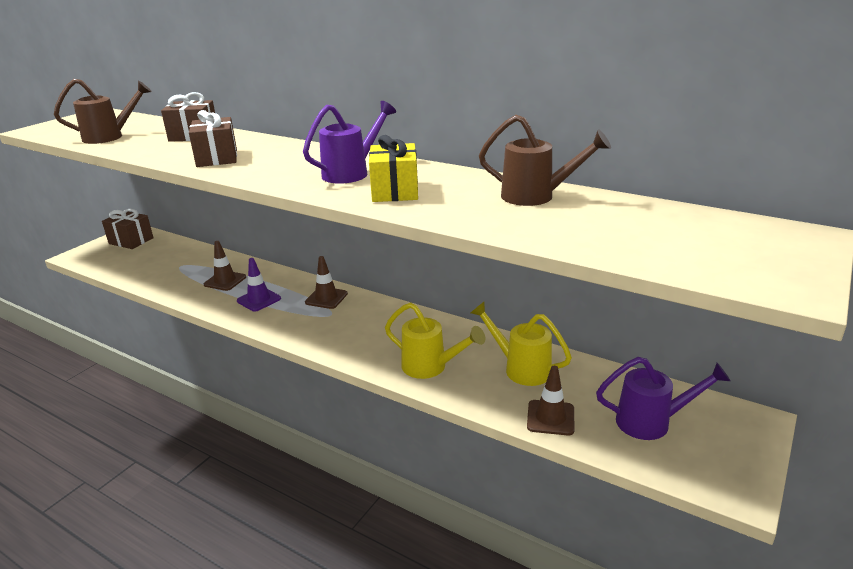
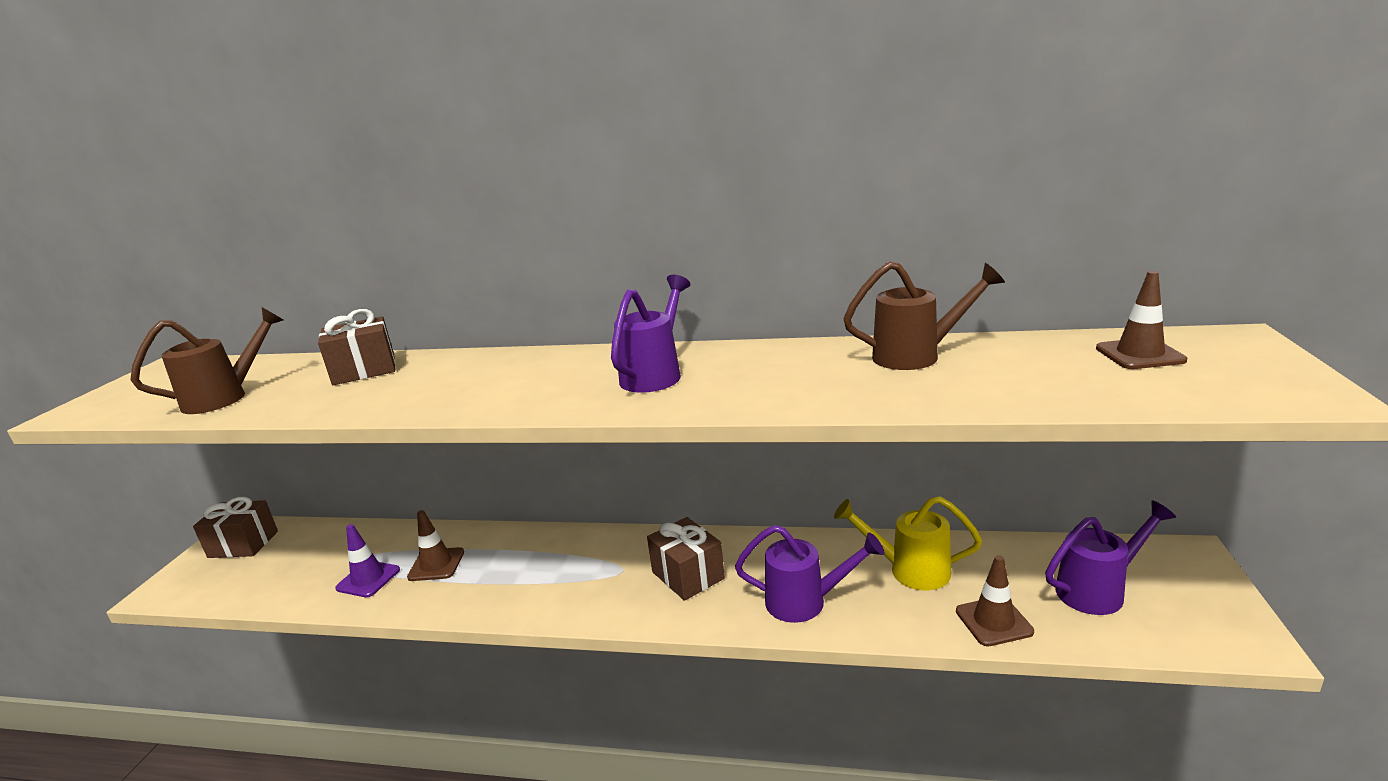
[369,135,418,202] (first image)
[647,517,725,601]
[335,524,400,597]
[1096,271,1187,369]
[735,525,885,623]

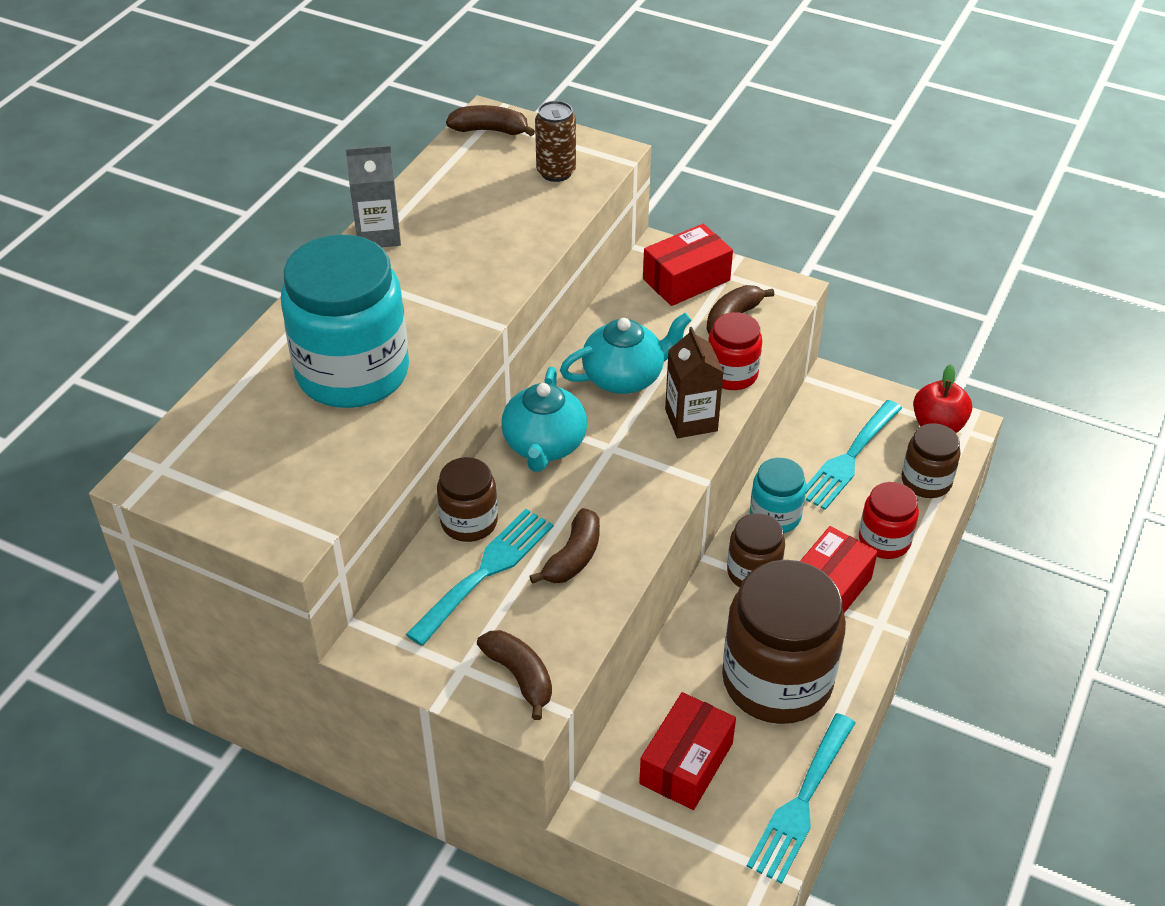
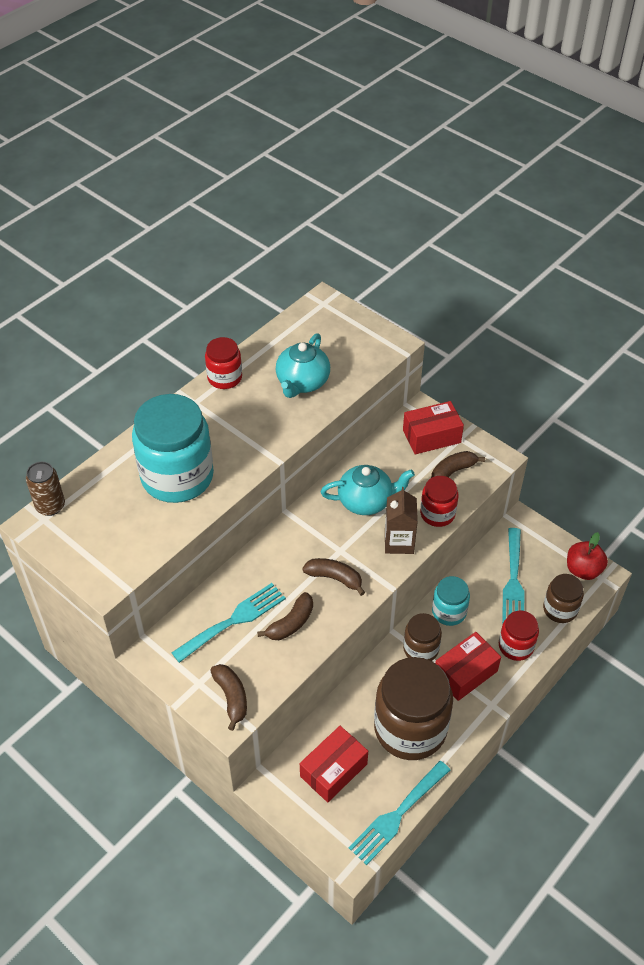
[437,457,498,542] (first image)
[302,558,365,596]
[276,333,330,398]
[26,462,65,516]
[205,337,242,389]
[502,528,525,623]

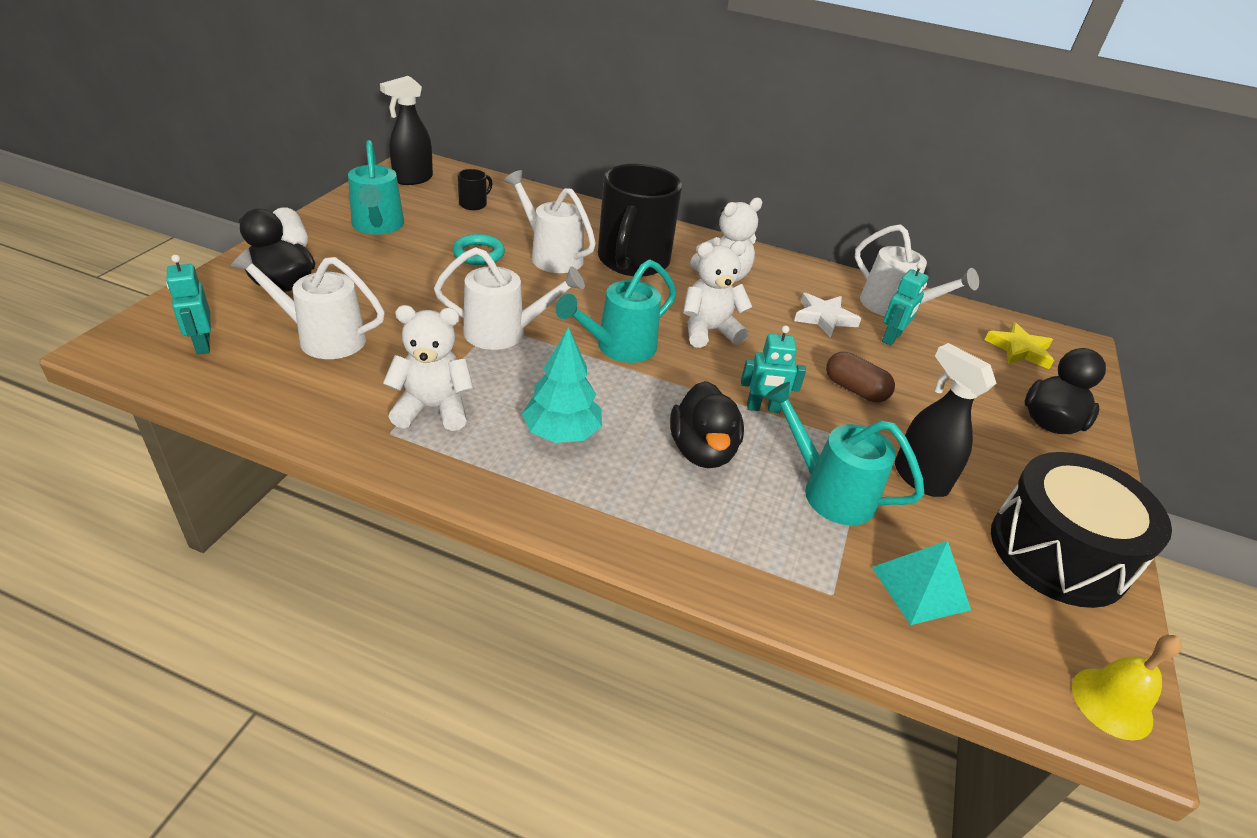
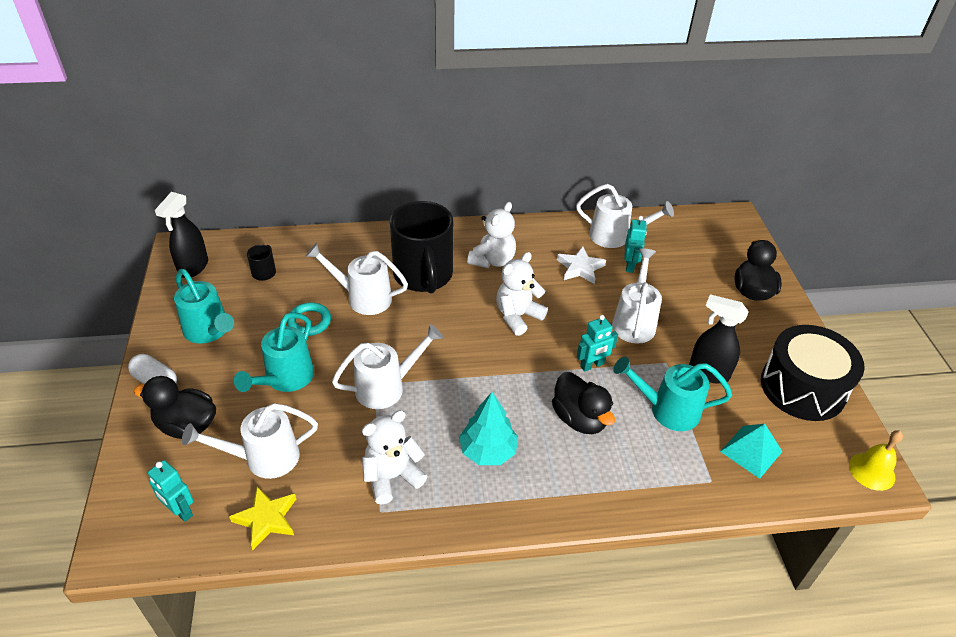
[234,312,314,392]
[229,486,296,550]
[612,248,662,344]

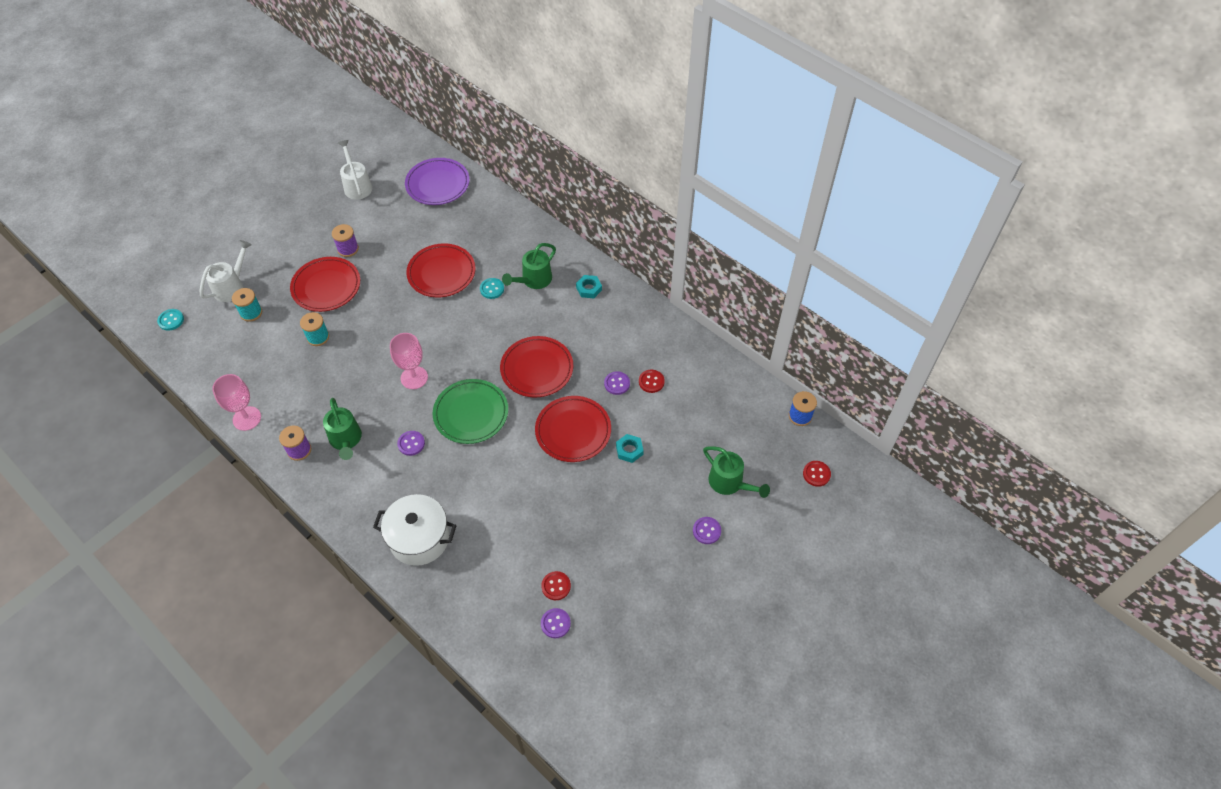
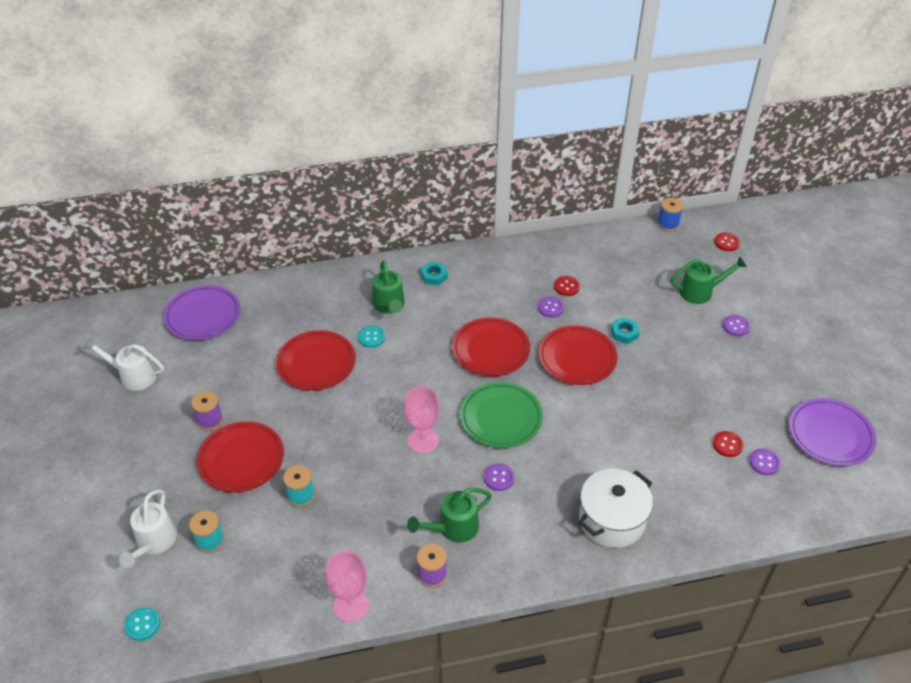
[789,398,876,466]
[119,489,177,568]
[407,488,492,543]

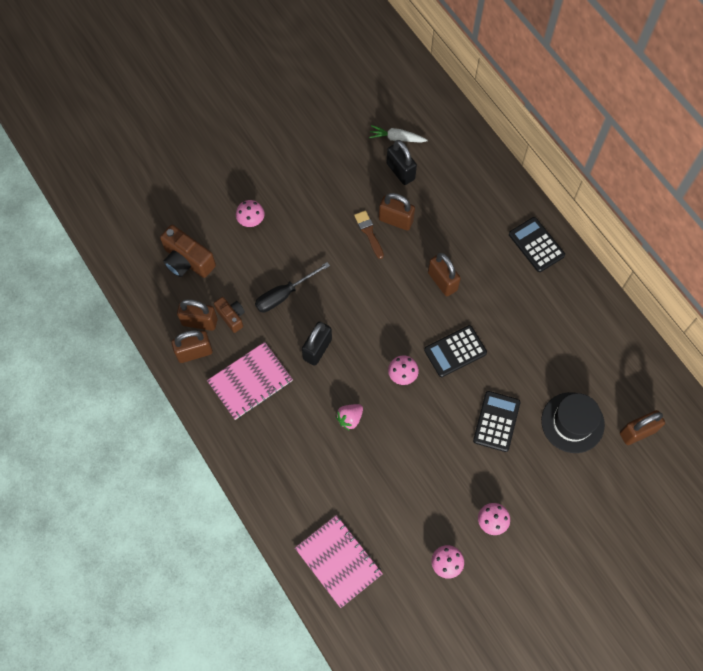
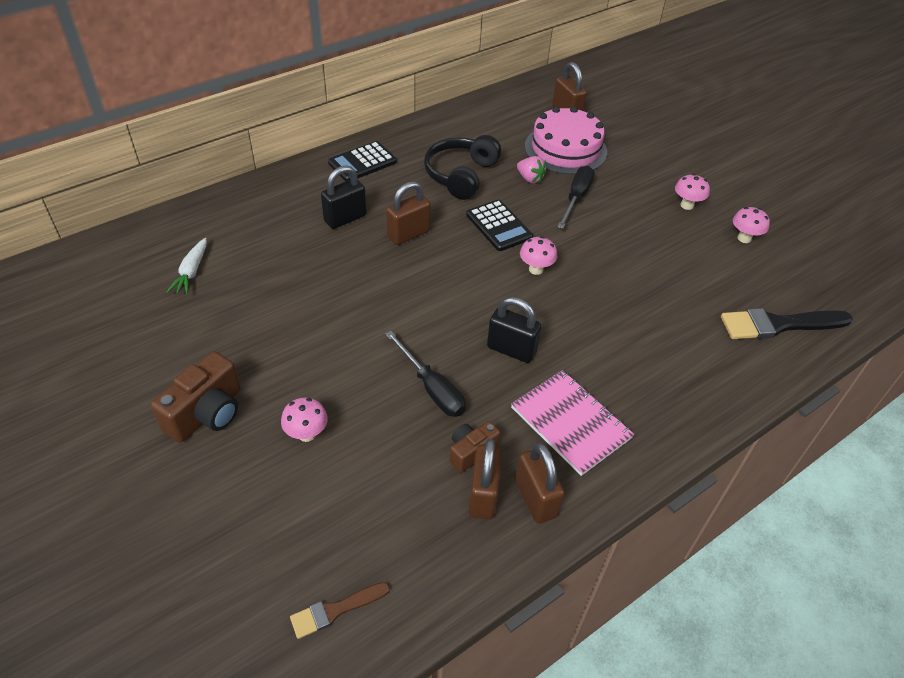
[379,193,415,231] (first image)
[424,135,501,200]
[151,351,241,443]
[517,156,547,183]
[290,582,390,639]
[321,165,366,229]
[721,308,853,339]
[558,166,595,229]
[525,106,607,175]

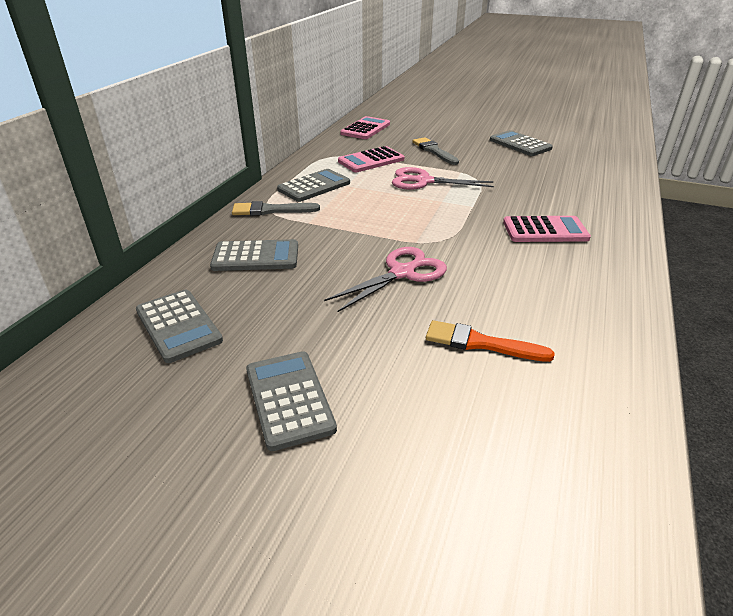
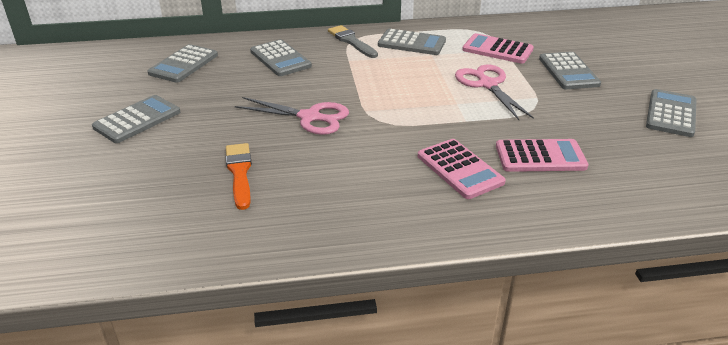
[496,139,588,172]
[539,52,601,89]

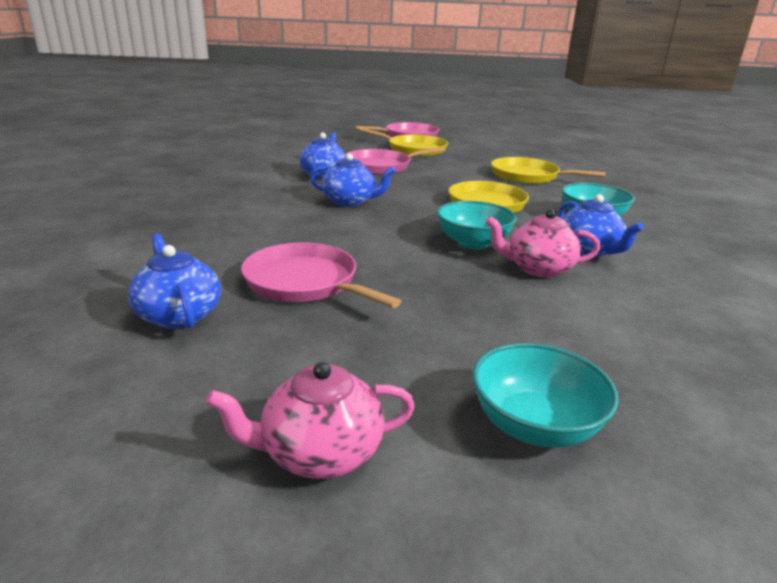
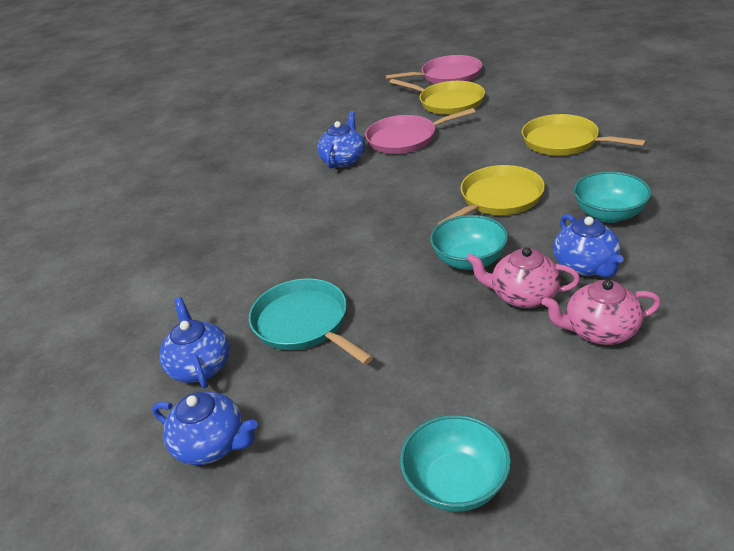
[542,280,661,345]
[152,392,257,465]
[249,278,373,365]

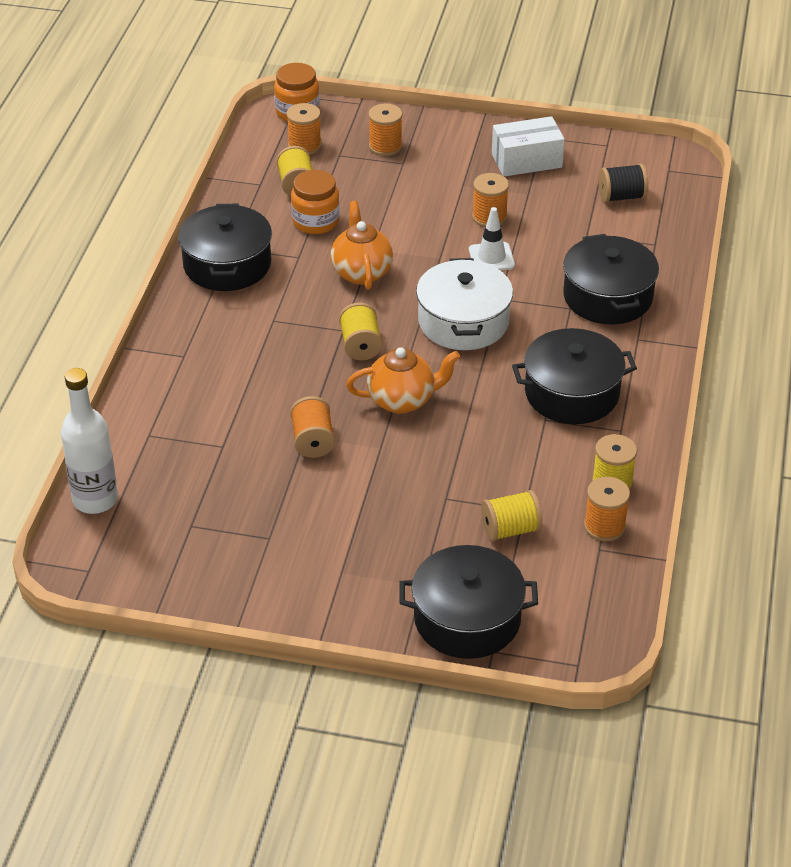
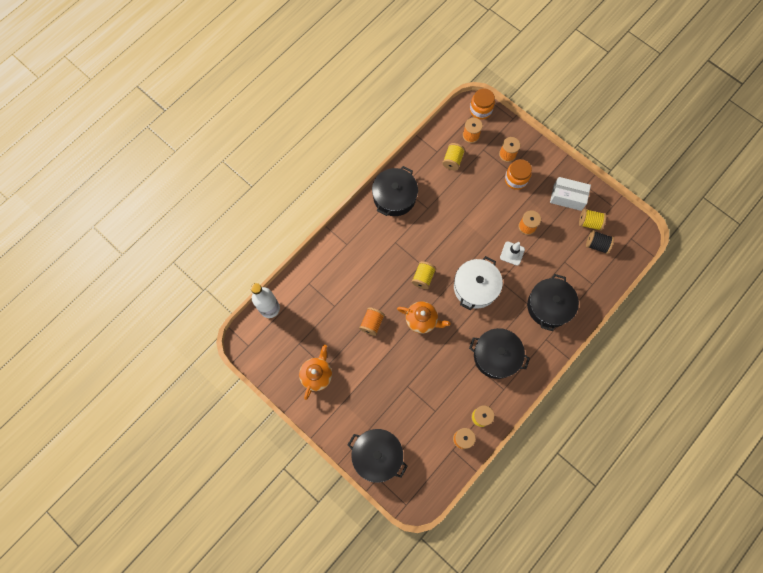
[505,159,532,190]
[299,345,332,400]
[579,209,606,231]

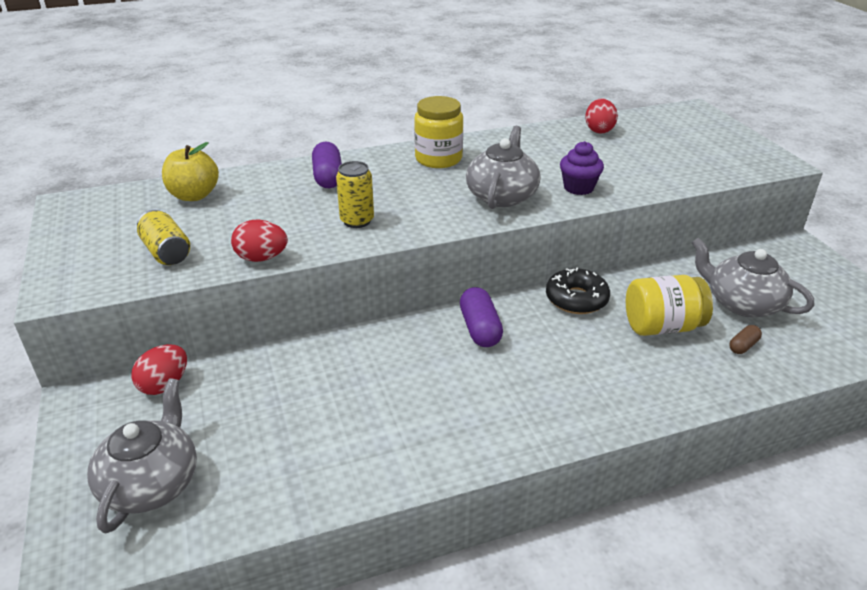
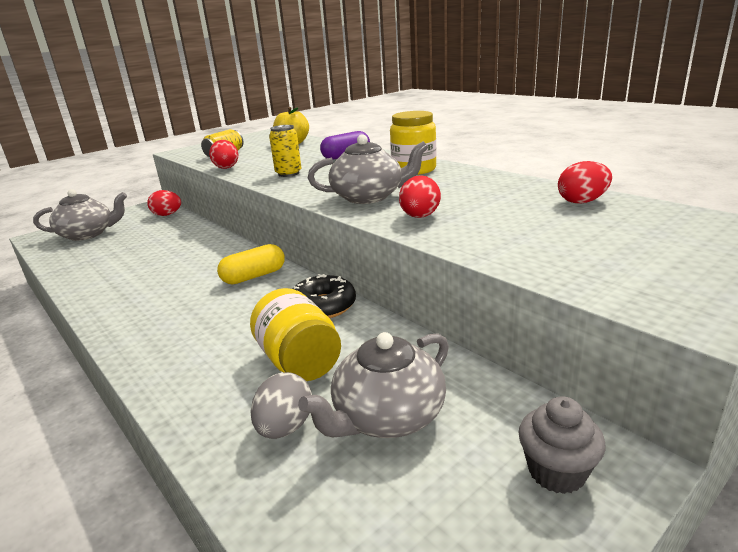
[518,396,606,494]
[399,175,441,218]
[251,372,312,439]
[217,244,285,284]
[298,332,449,438]

